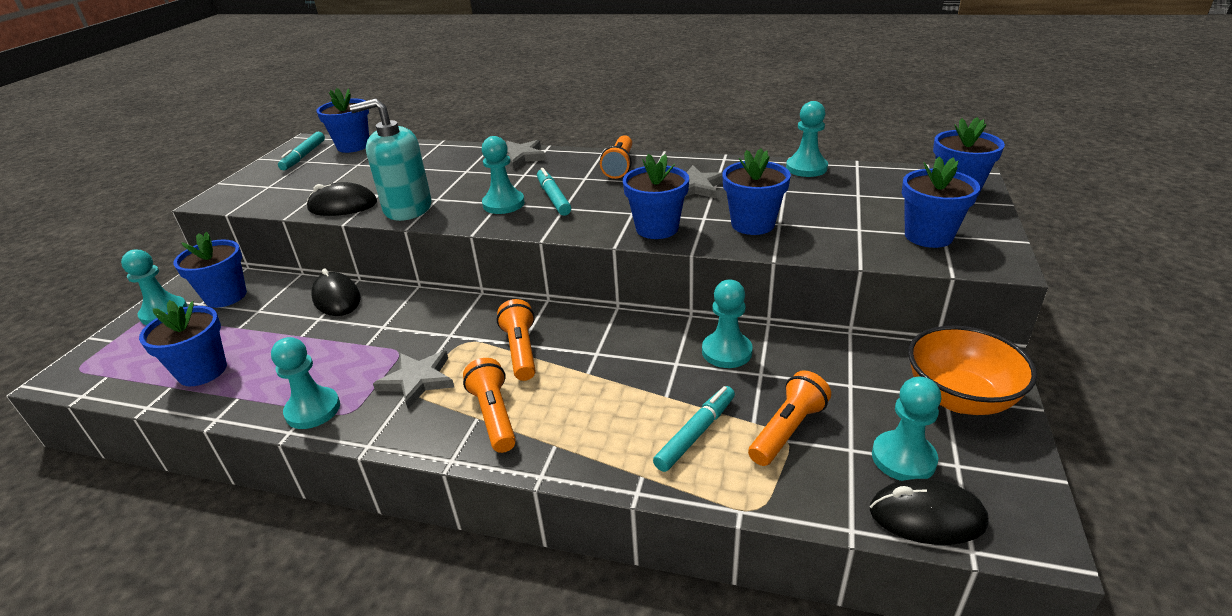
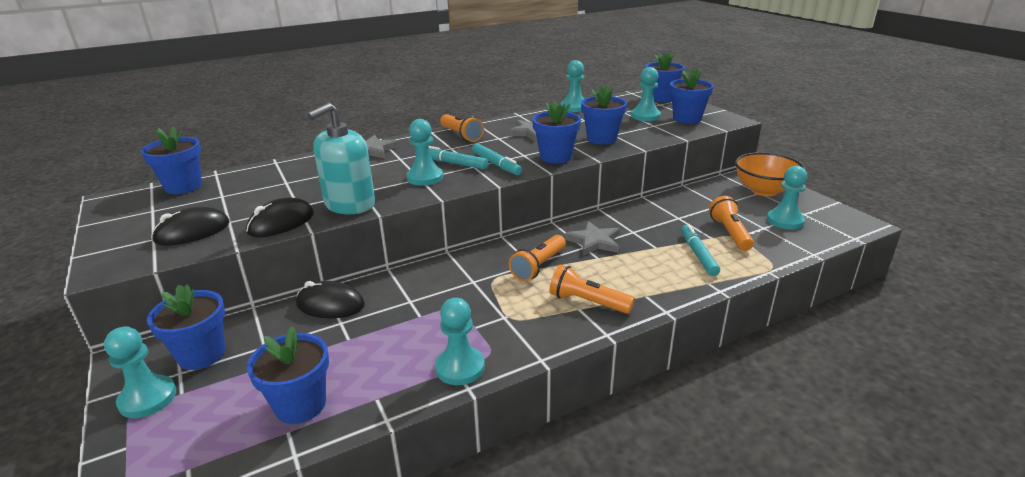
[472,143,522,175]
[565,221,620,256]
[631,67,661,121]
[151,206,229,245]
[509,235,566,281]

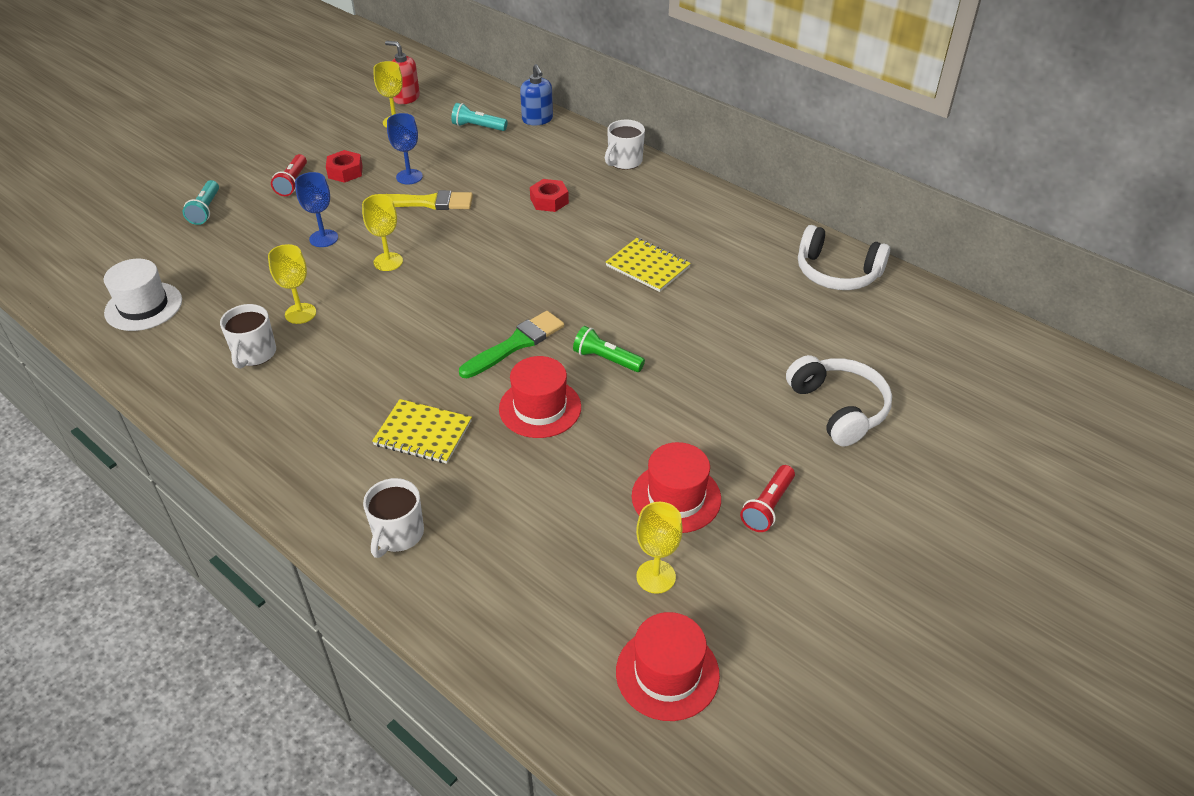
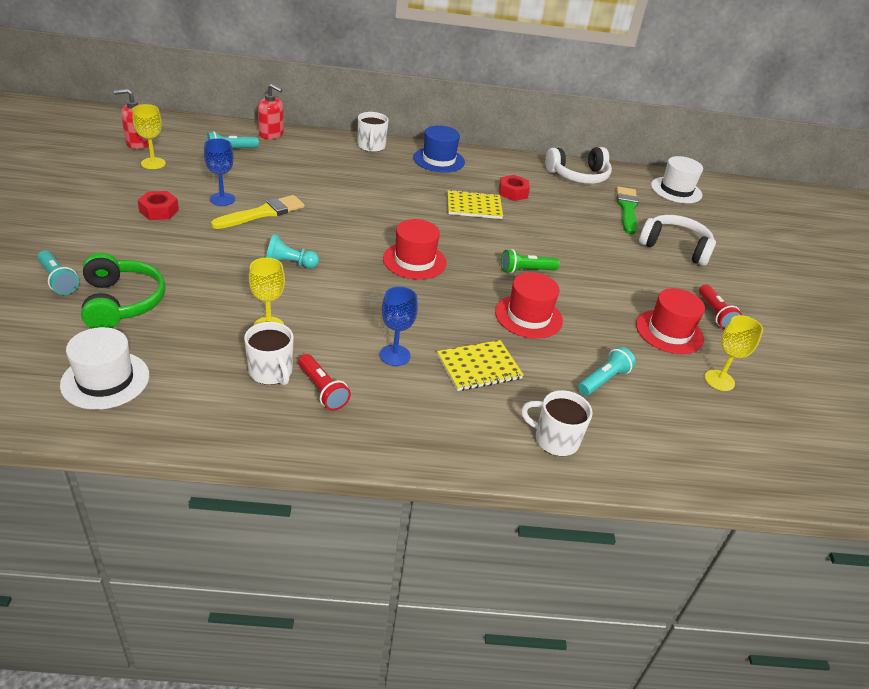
[81,253,166,328]
[413,125,465,173]
[578,347,636,396]
[651,156,703,203]
[298,354,351,411]
[380,287,418,366]
[616,186,638,235]
[499,175,530,201]
[383,219,447,280]
[266,234,319,268]
[258,84,284,139]
[521,390,593,456]

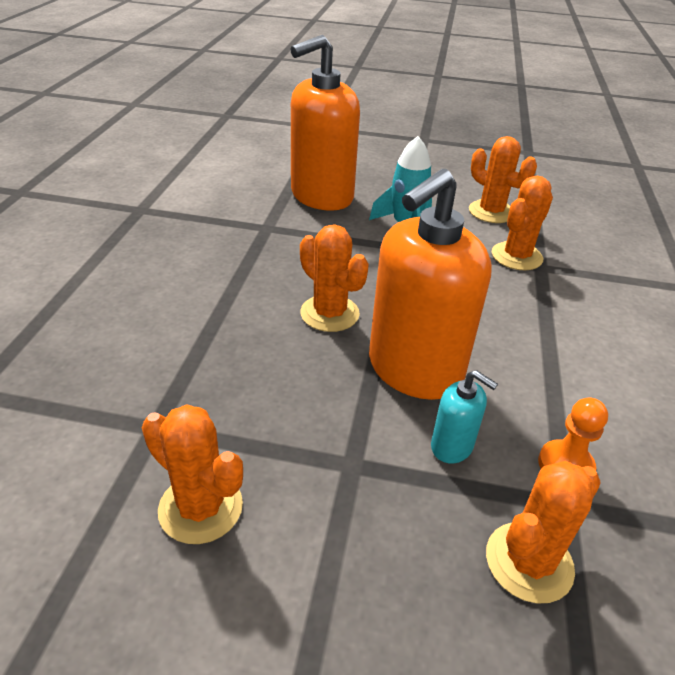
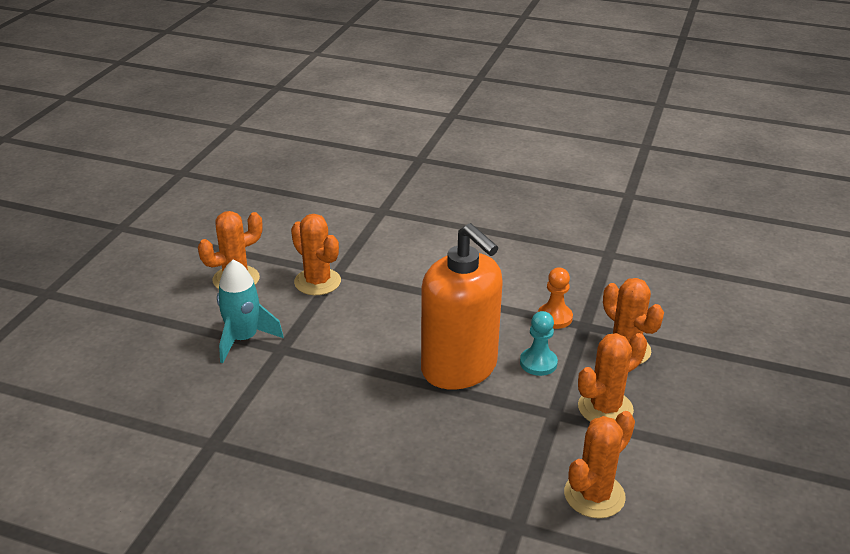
[290,35,360,211] (first image)
[578,333,647,422]
[520,311,558,376]

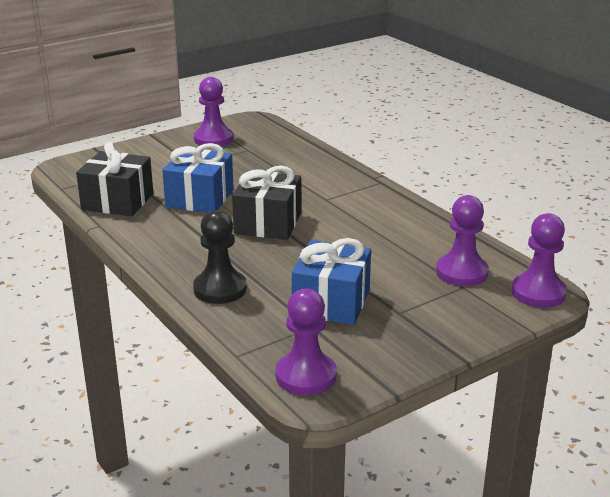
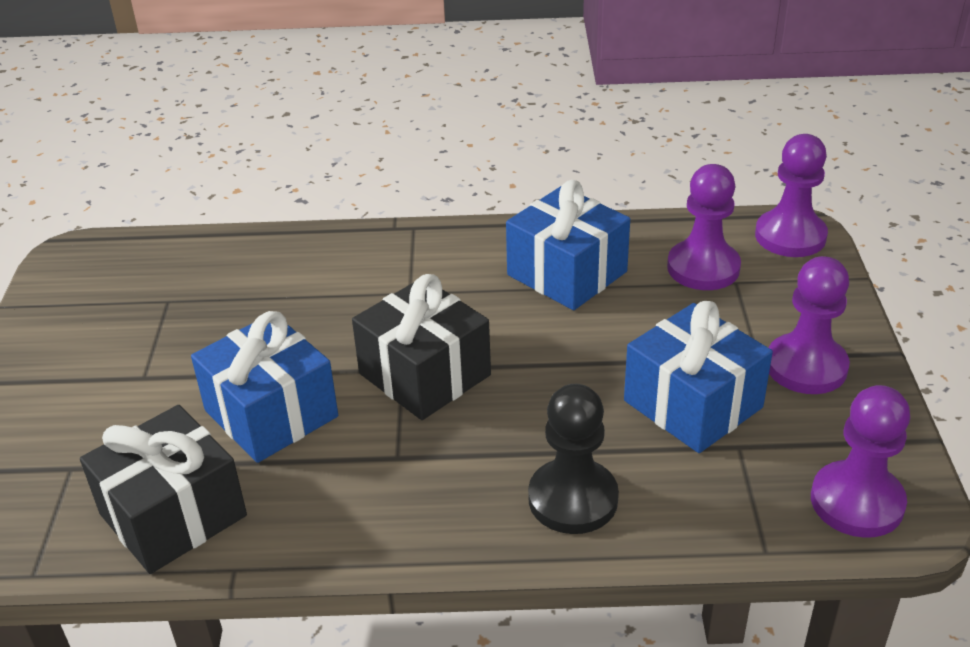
[506,180,630,310]
[768,256,850,394]

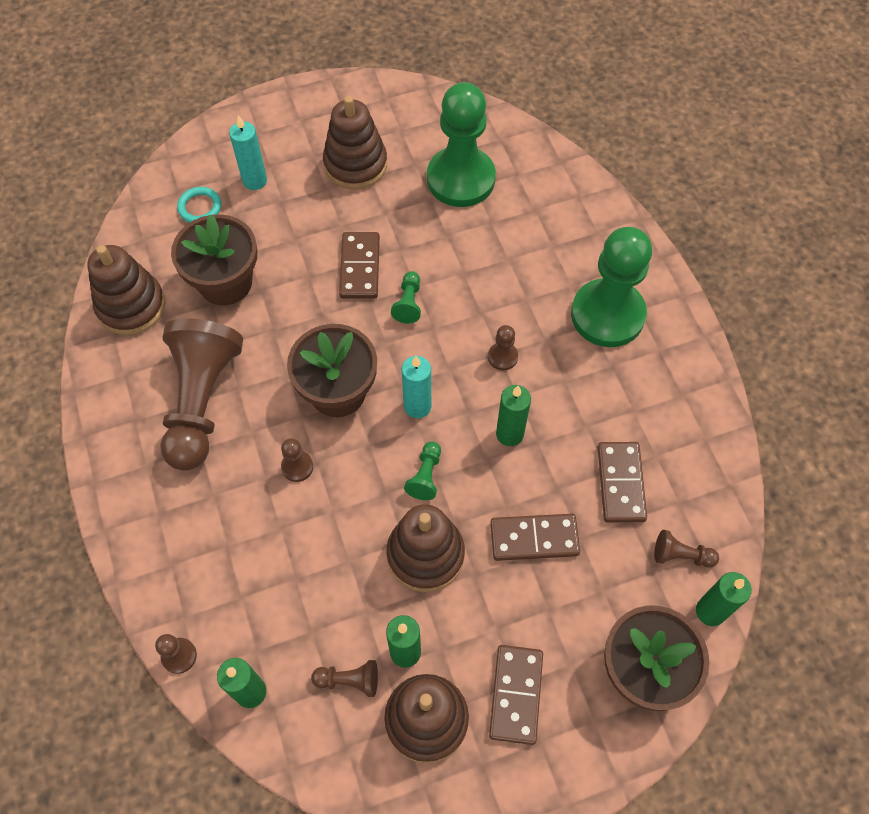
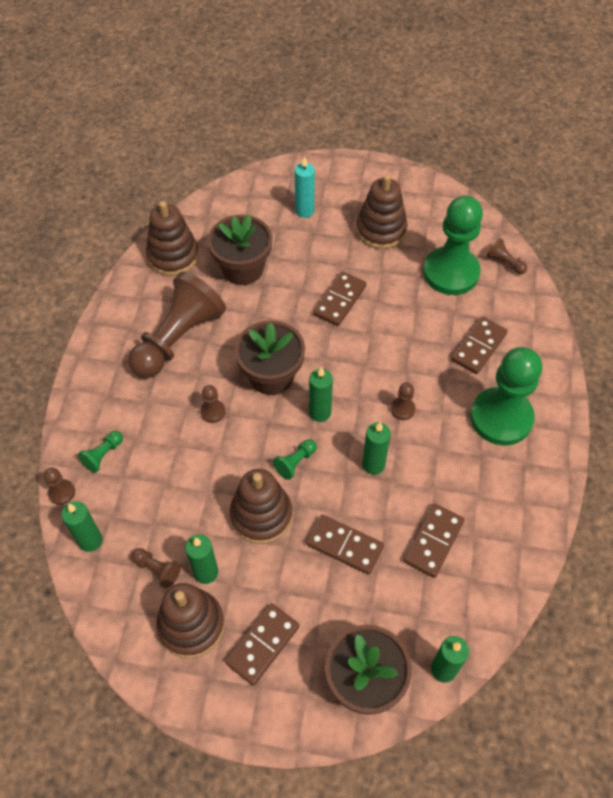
[177,187,221,223] (first image)
[451,317,508,374]
[78,431,123,473]
[487,238,528,274]
[309,367,333,422]

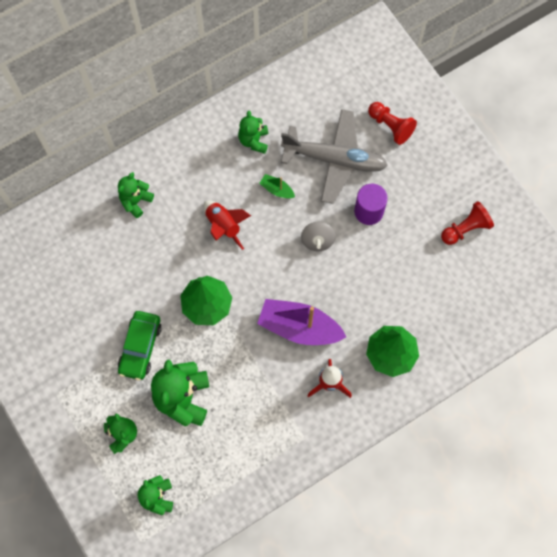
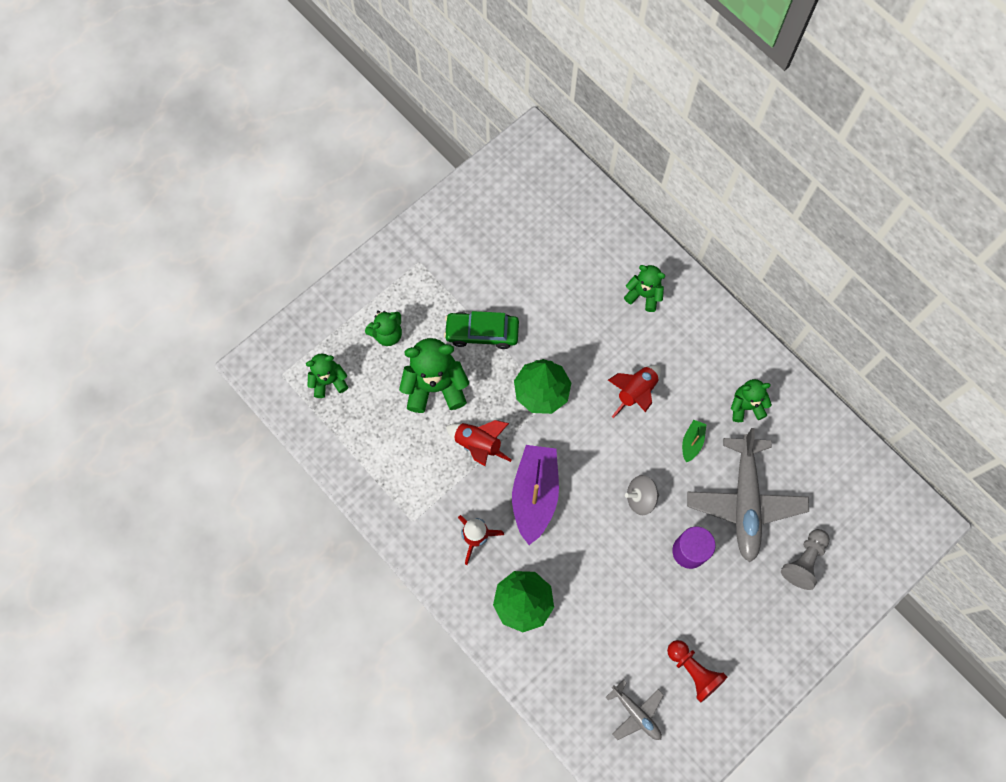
[446,420,511,466]
[605,680,664,740]
[781,529,830,590]

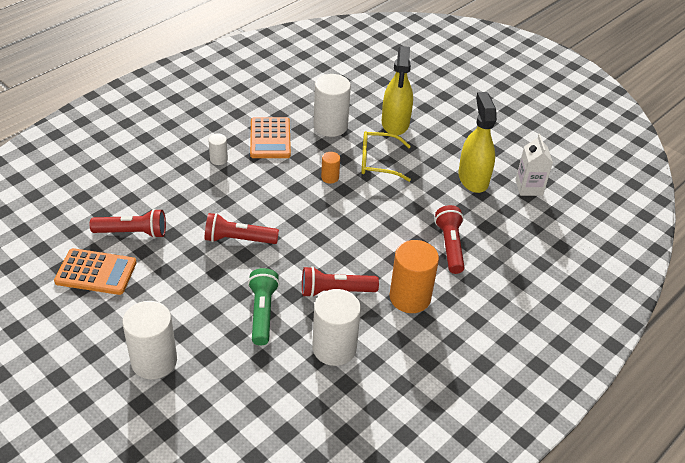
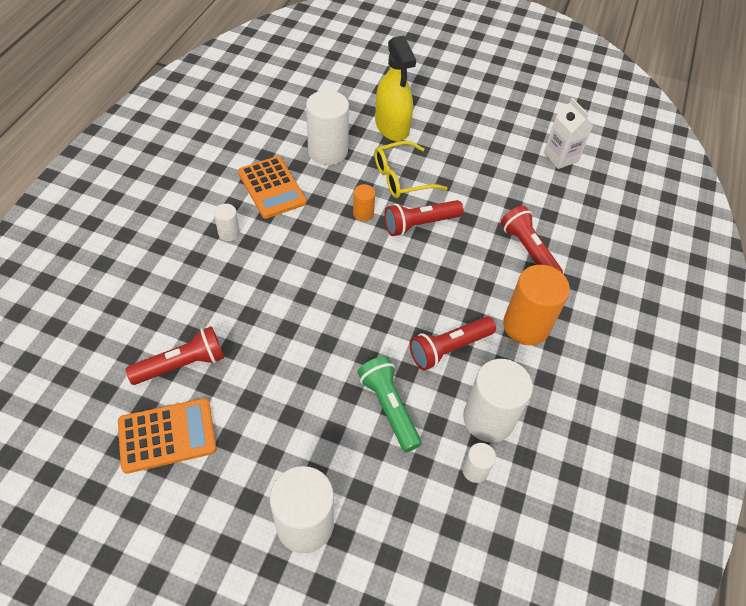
[458,92,497,193] (first image)
[462,443,496,483]
[384,200,464,236]

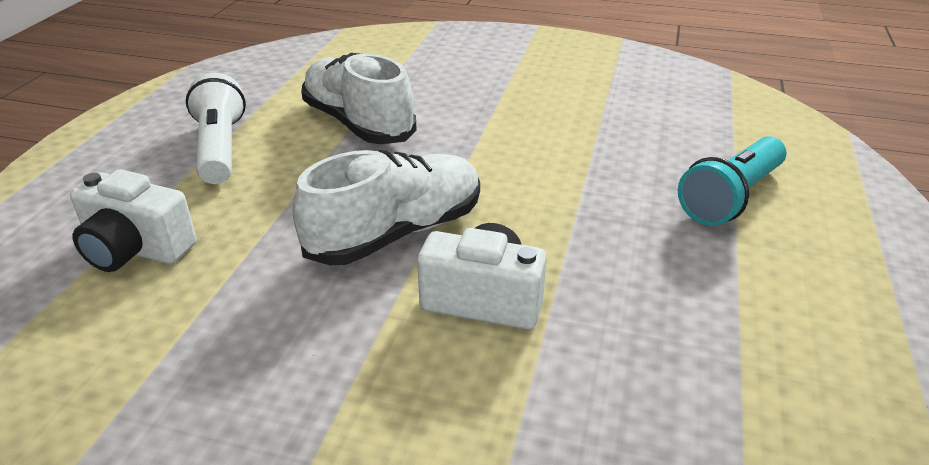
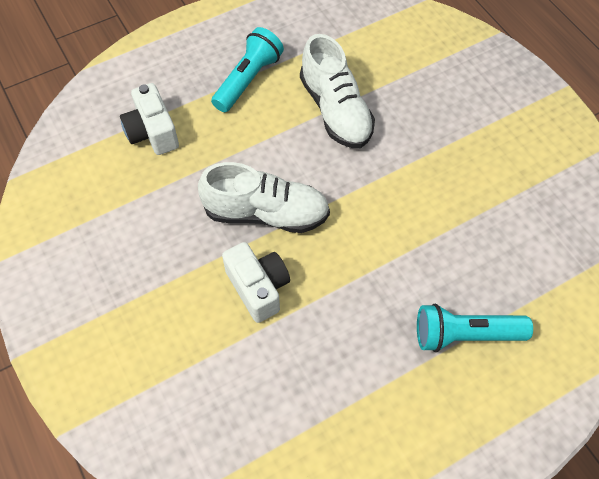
[211,27,284,112]
[300,34,375,148]

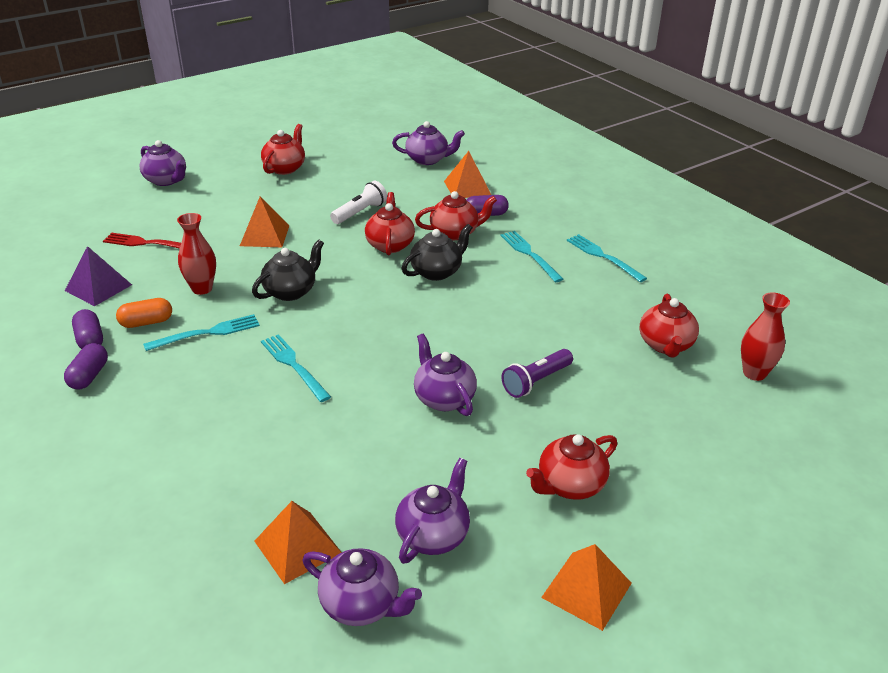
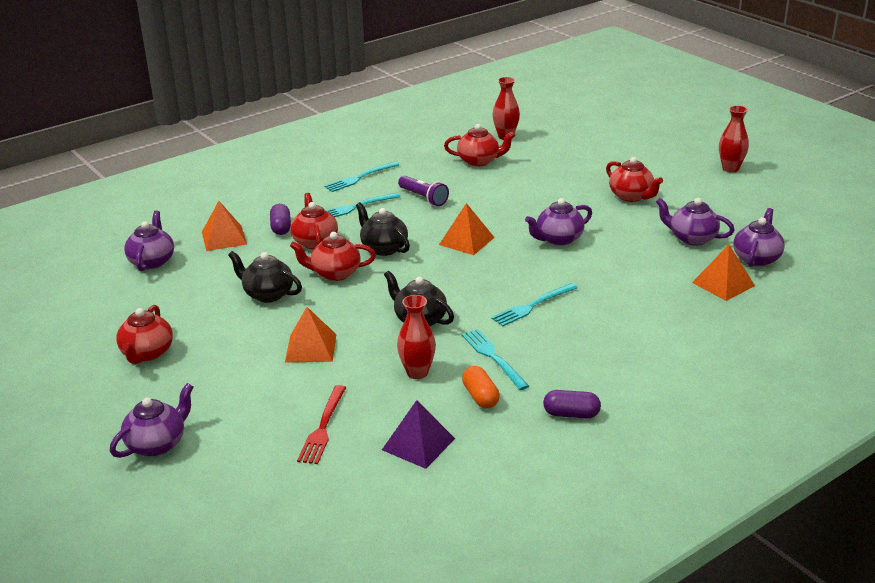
[72,309,103,349] (first image)
[719,106,749,173]
[398,176,449,206]
[439,203,495,255]
[228,251,302,303]
[116,305,173,364]

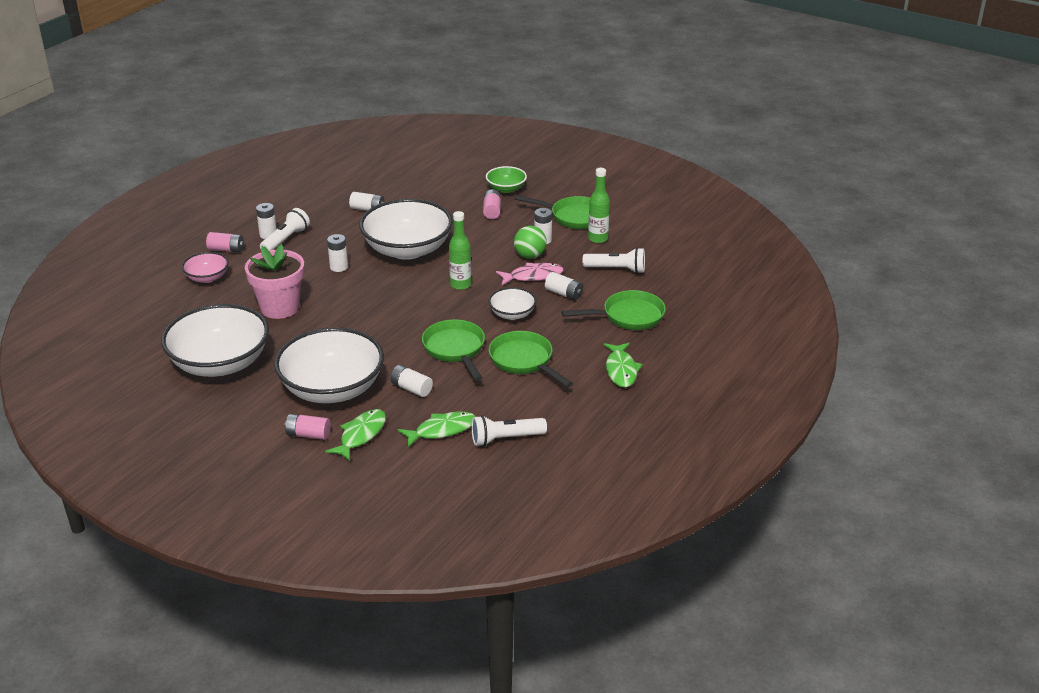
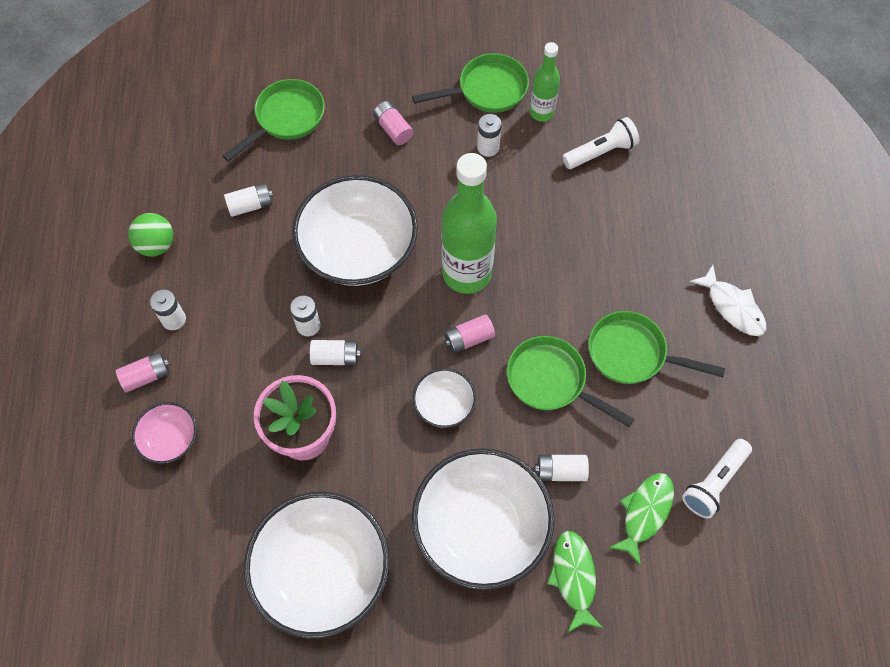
[260,208,310,250] (first image)
[486,166,527,193] (first image)
[496,263,564,285] (first image)
[444,314,495,354]
[413,368,476,428]
[128,213,173,257]
[310,340,361,365]
[223,79,325,162]
[690,264,766,336]
[442,153,497,294]

